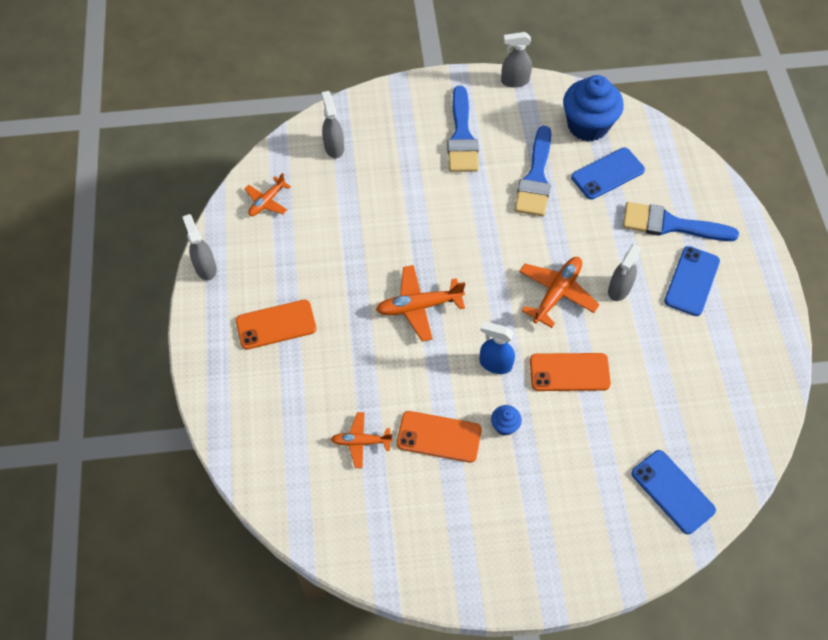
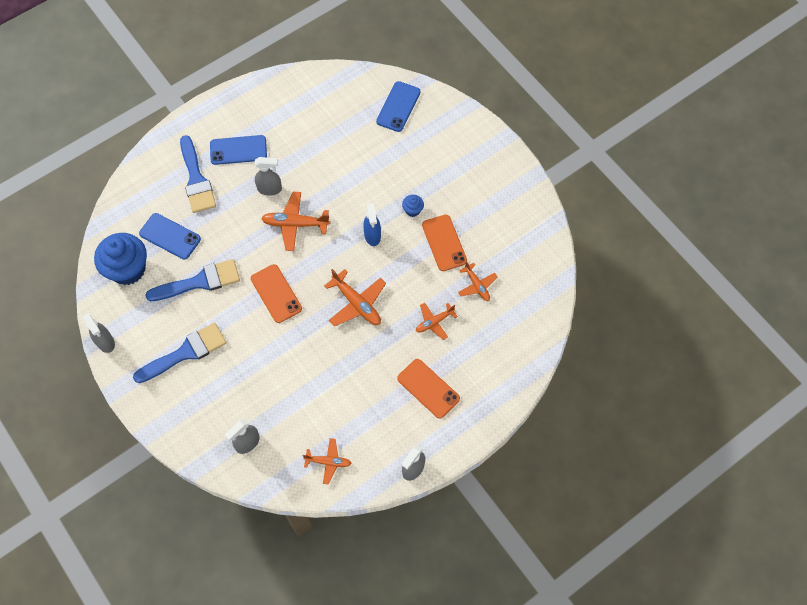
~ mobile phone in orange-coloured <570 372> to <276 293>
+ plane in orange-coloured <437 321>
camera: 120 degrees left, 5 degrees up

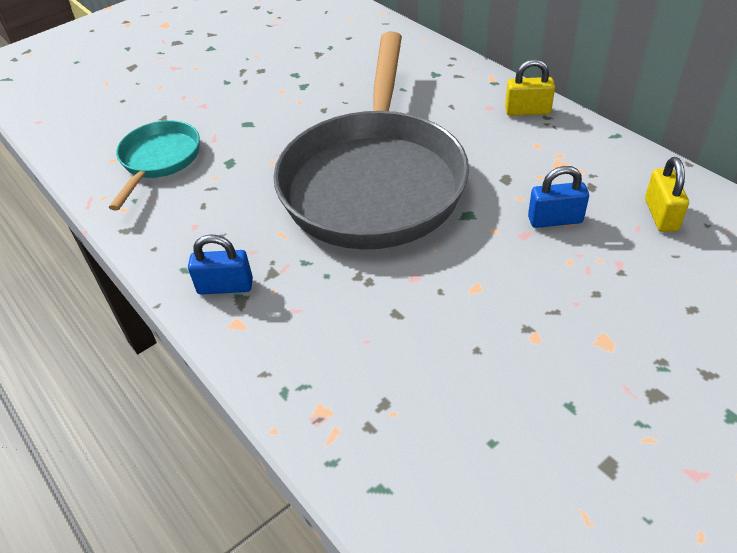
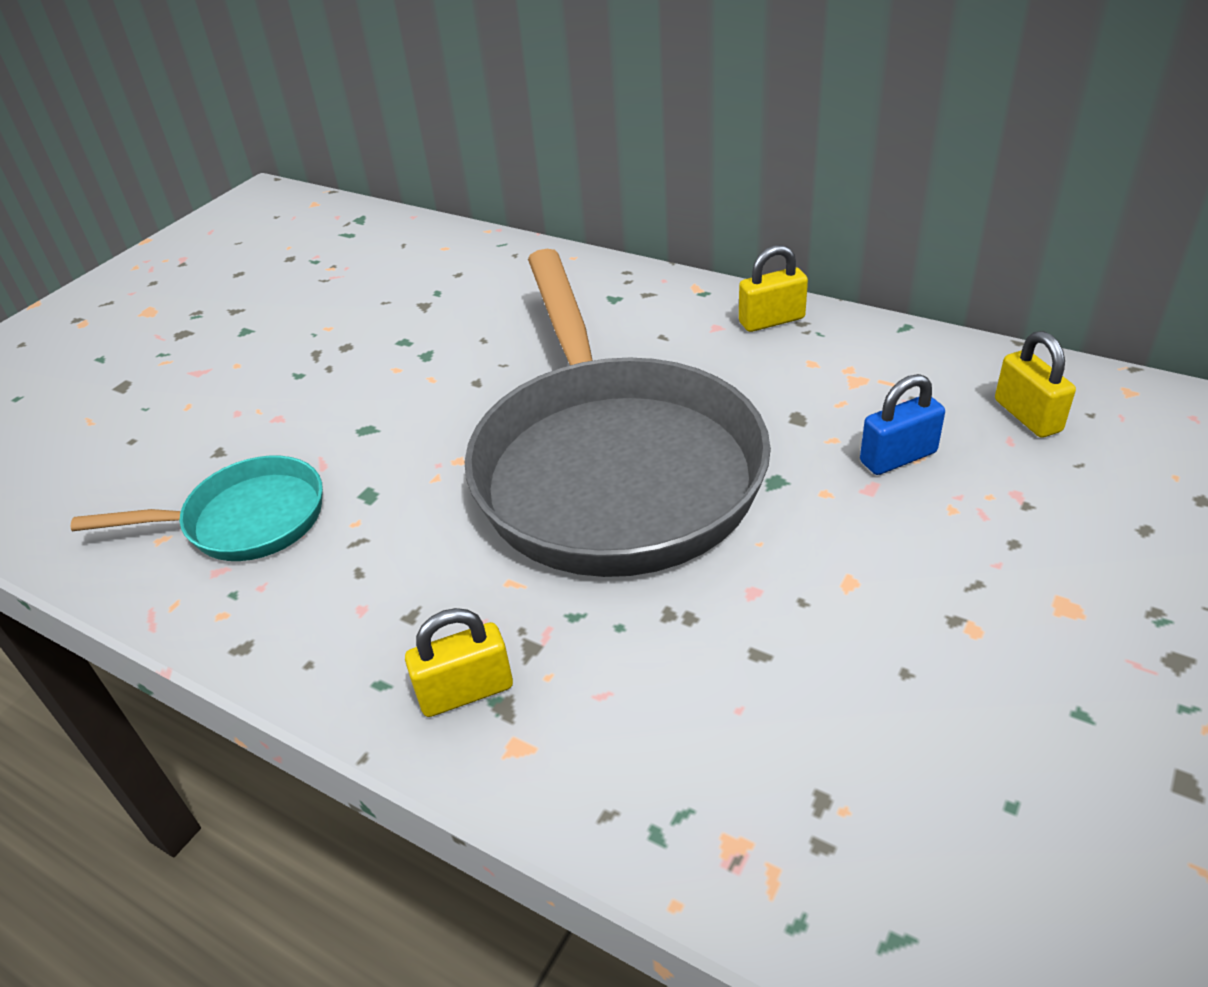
~ pan in teal <154 165> = <197 508> 90 degrees clockwise
~ lock in blue <220 264> to lock in bright yellow <459 662>
camera: 20 degrees left, 5 degrees down

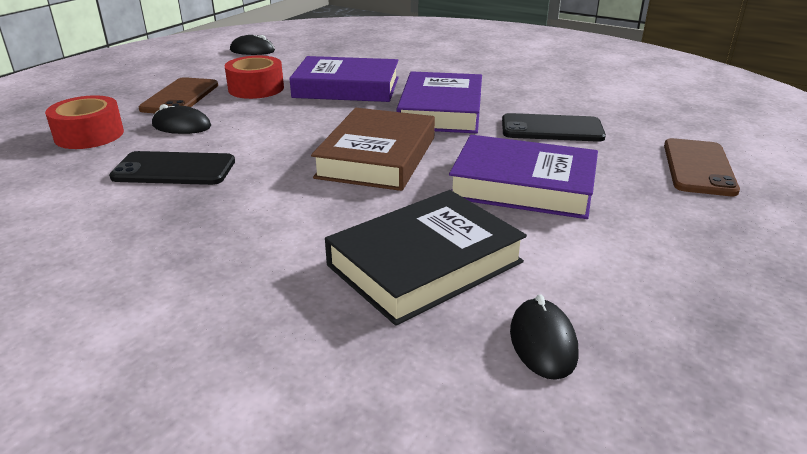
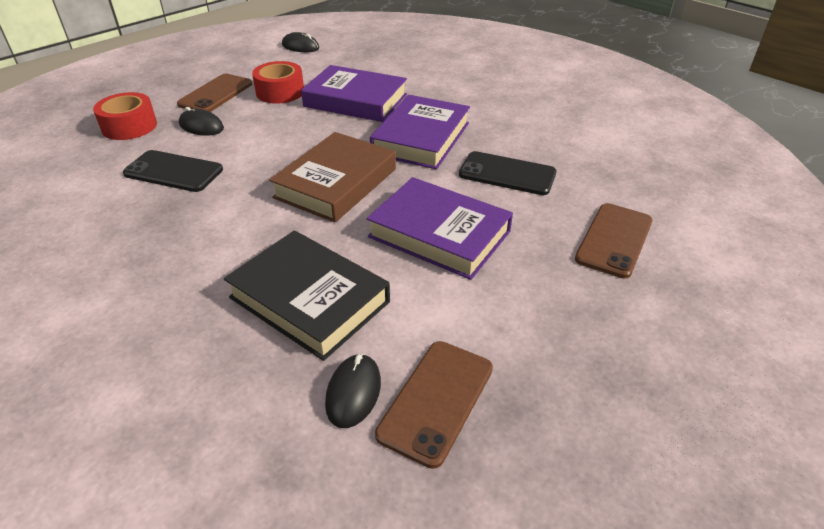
~ hardback in black <426 258> = <307 295> 60 degrees clockwise
+ mobile phone in dark brown <434 405>
camera: 15 degrees right, 10 degrees up

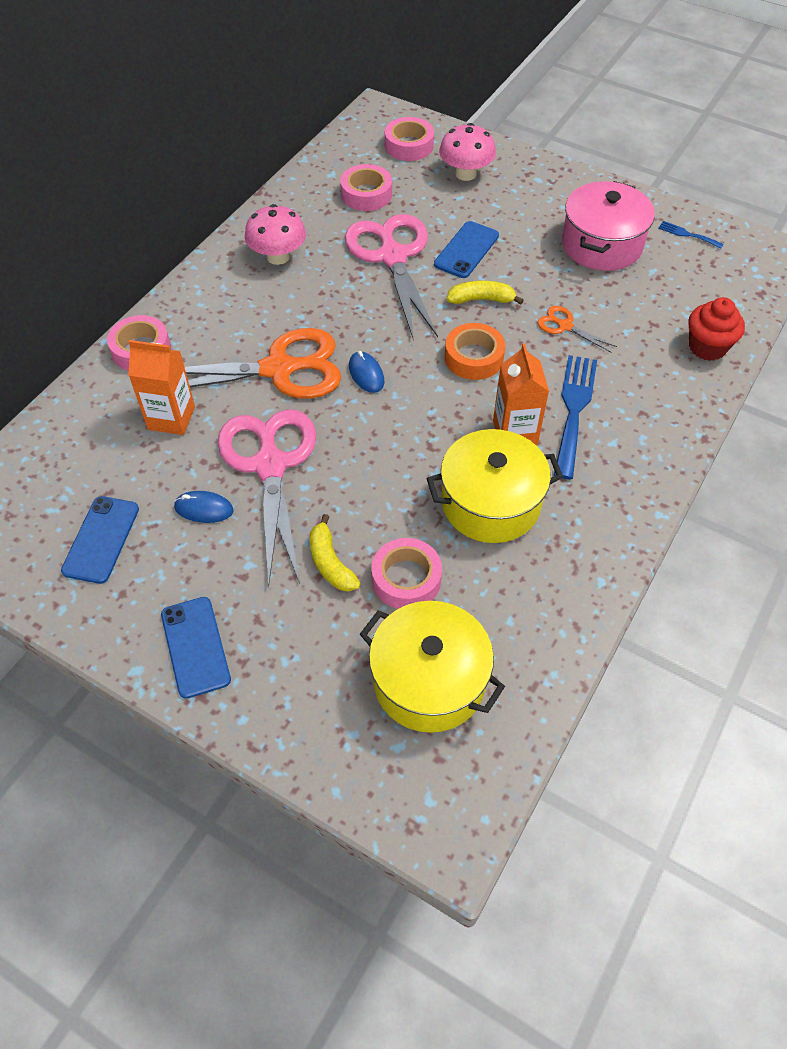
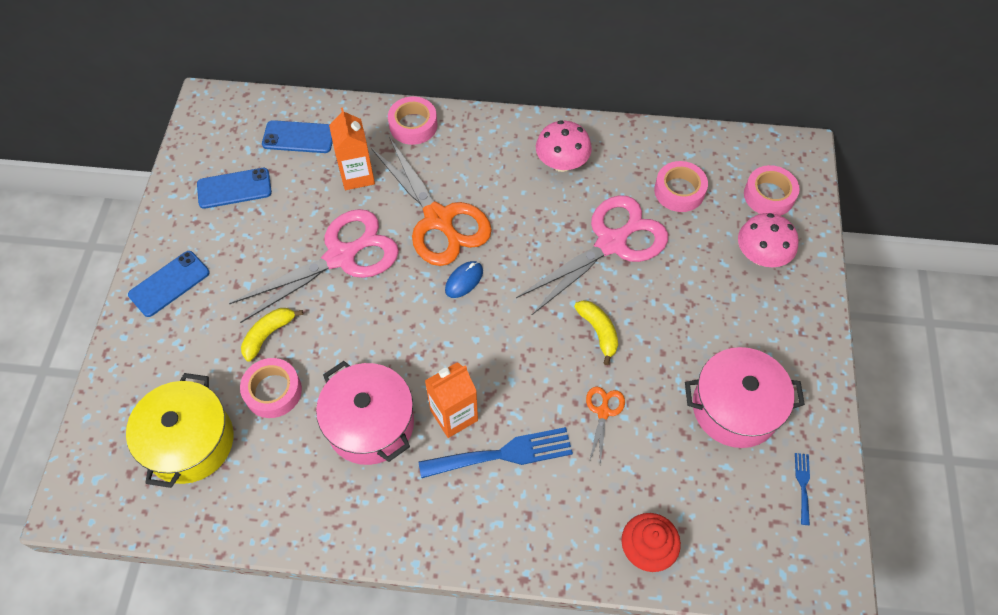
~ mobile phone in blue <466 249> to <297 136>
- tape in orange-coloured <475 351>
~ cooking pot in bright yellow <494 486> to cooking pot in pink <365 413>
- mouse in blue <203 507>
camera: 65 degrees right, 5 degrees up

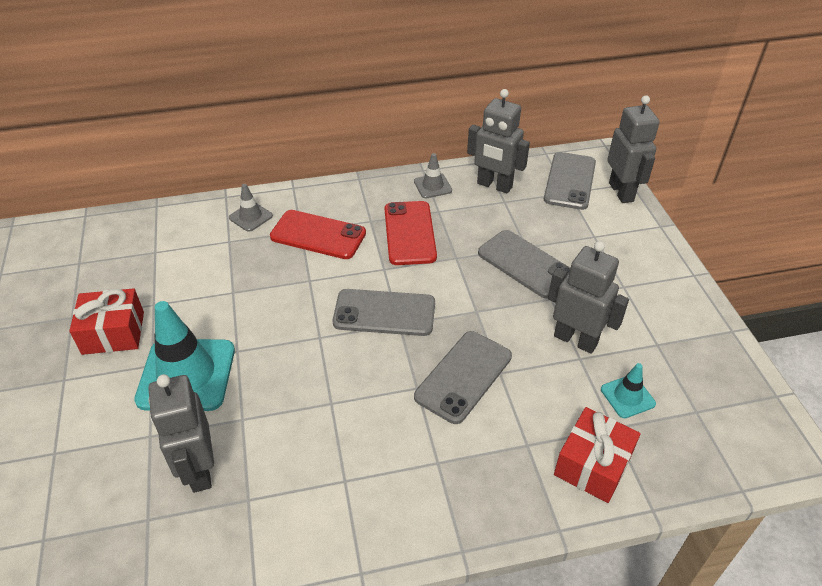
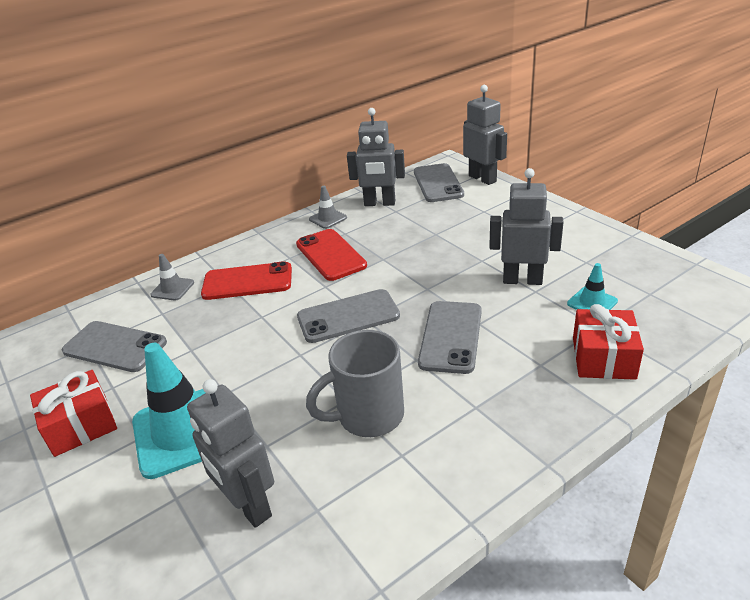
~ mobile phone in grey <524 264> to <114 346>
+ tea mug in grey <355 383>
camera: 20 degrees left, 10 degrees down

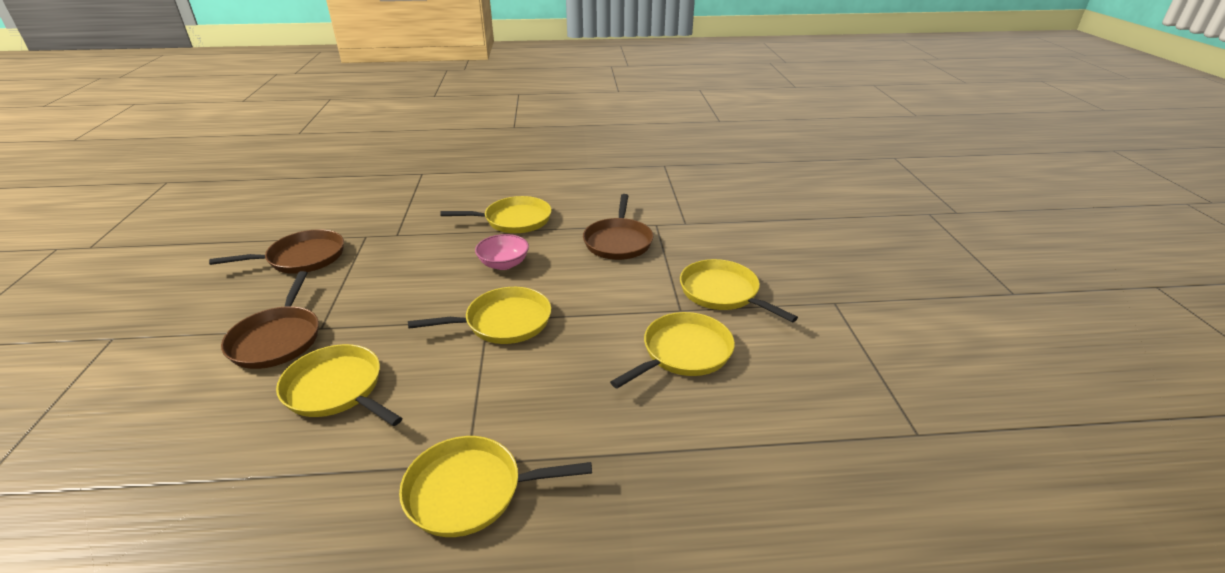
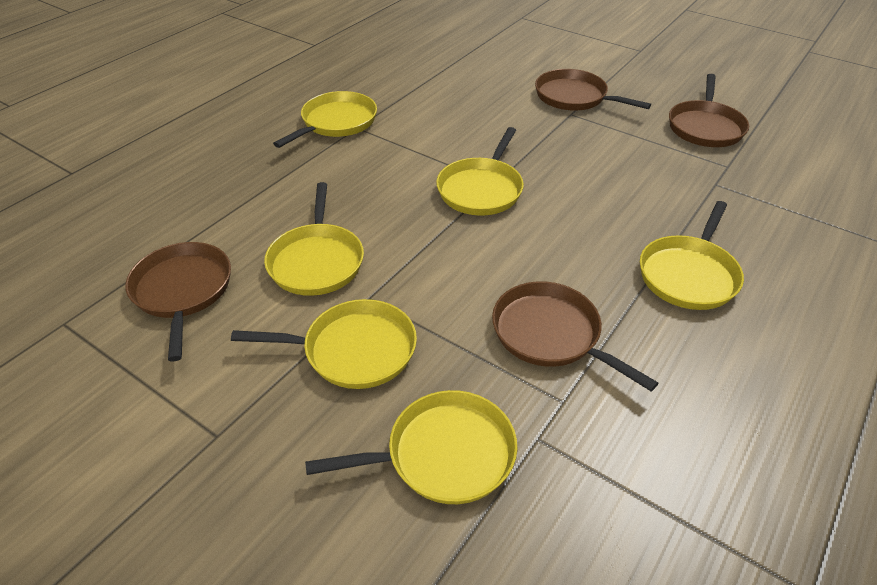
- deep dish in pink <502 252>
~ pan in bright yellow <339 385> to <411 447>
+ pan in dark brown <178 302>
camera: 130 degrees right, 10 degrees up

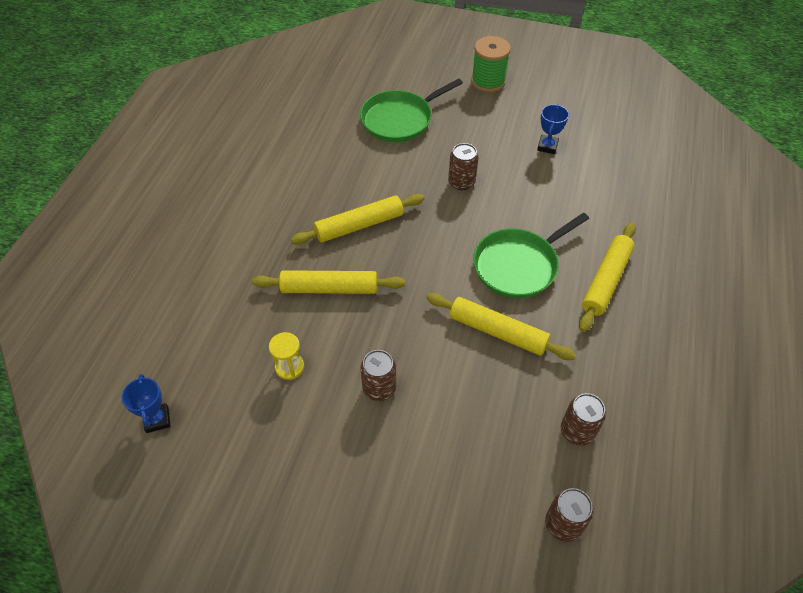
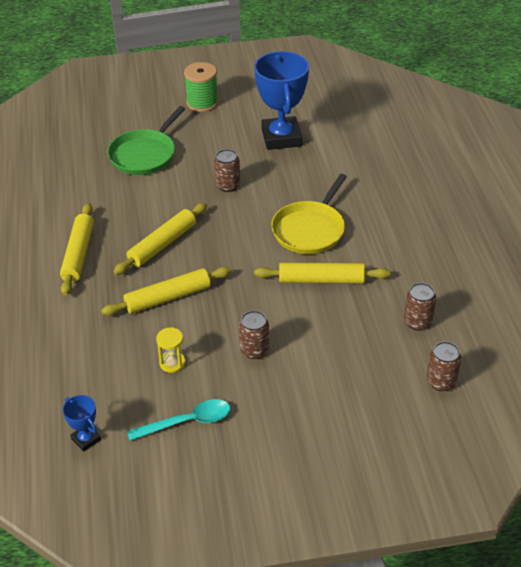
~ award cup in blue <553 129> = <281 100> x2.21
~ pan in emerald <531 255> to pan in bright yellow <309 214>
~ dough roller in bright yellow <607 277> to <77 249>
+ tablespoon in teal <179 420>
camera: 25 degrees left, 10 degrees down

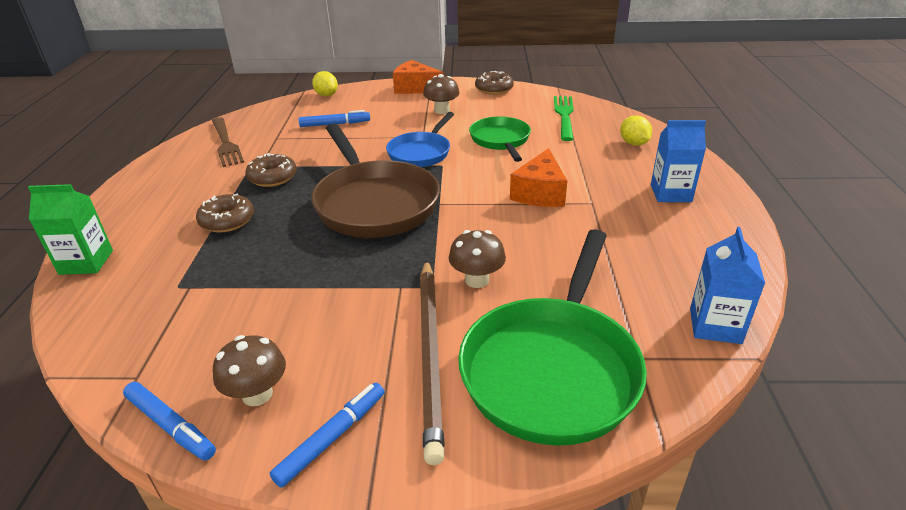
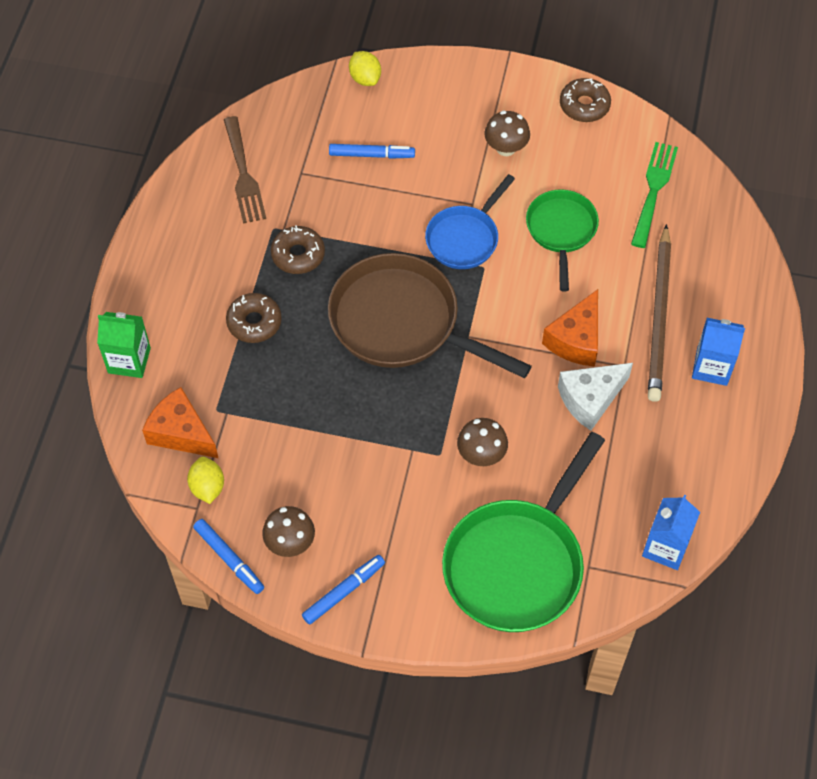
~ cheese in orange-coloured <418 77> to <180 422>
~ citrus fruit in bright yellow <636 130> to <205 480>
~ pan in dark brown <376 180> = <430 315> 135 degrees clockwise
~ wooden pencil in dark brown <432 362> to <659 313>
+ cheese in pure white <595 397>
camera: 10 degrees right, 25 degrees up

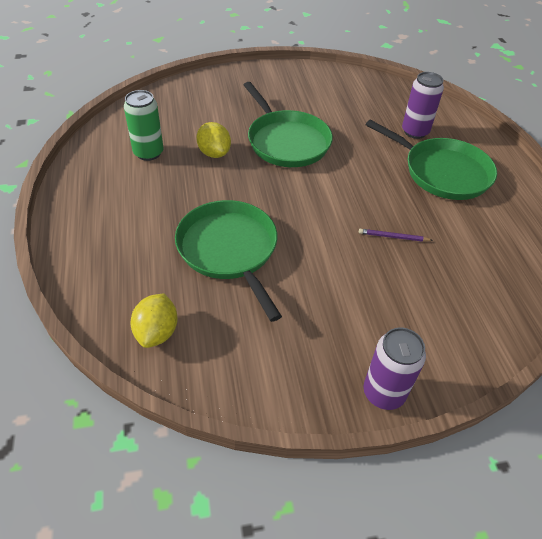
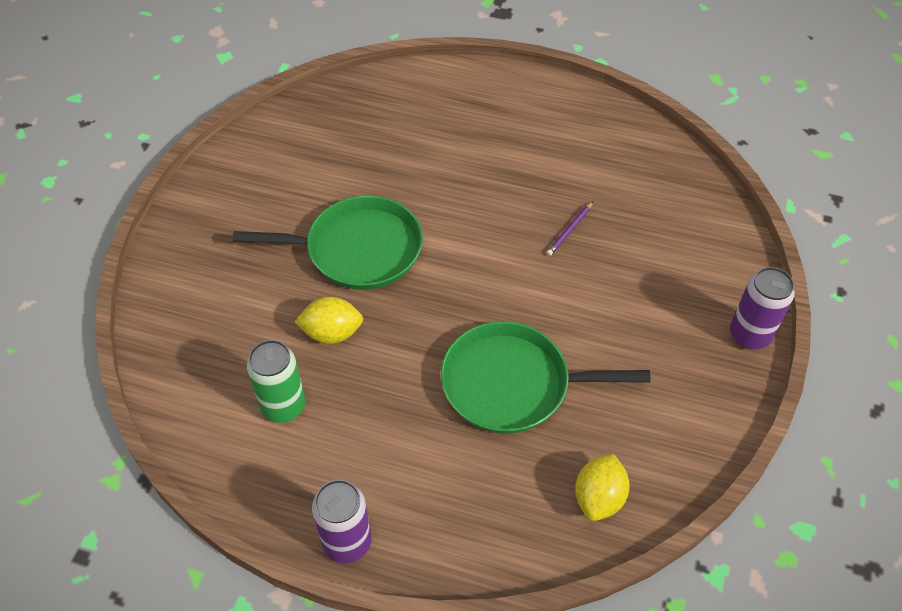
~ can in royal purple <423 105> to <342 521>
- pan in emerald <431 160>
~ citrus fruit in bright yellow <154 320> = <602 487> 75 degrees clockwise
camera: 60 degrees left, 5 degrees up

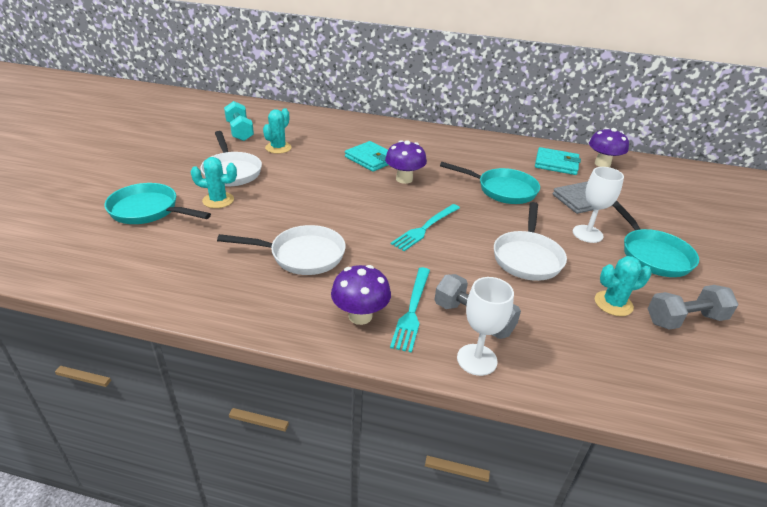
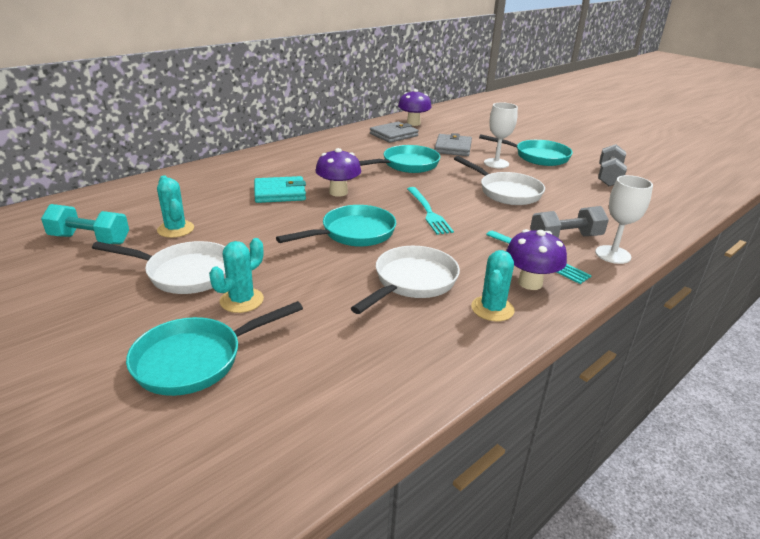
~ billfold in teal <558 161> to billfold in grey <394 132>
~ saguaro cactus in teal <623 286> to <493 285>
+ pan in teal <336 226>
camera: 55 degrees left, 5 degrees down

